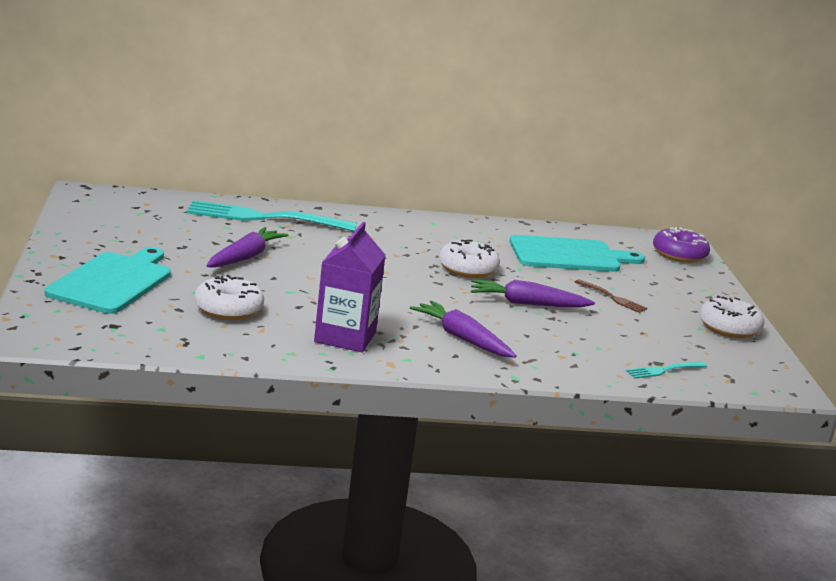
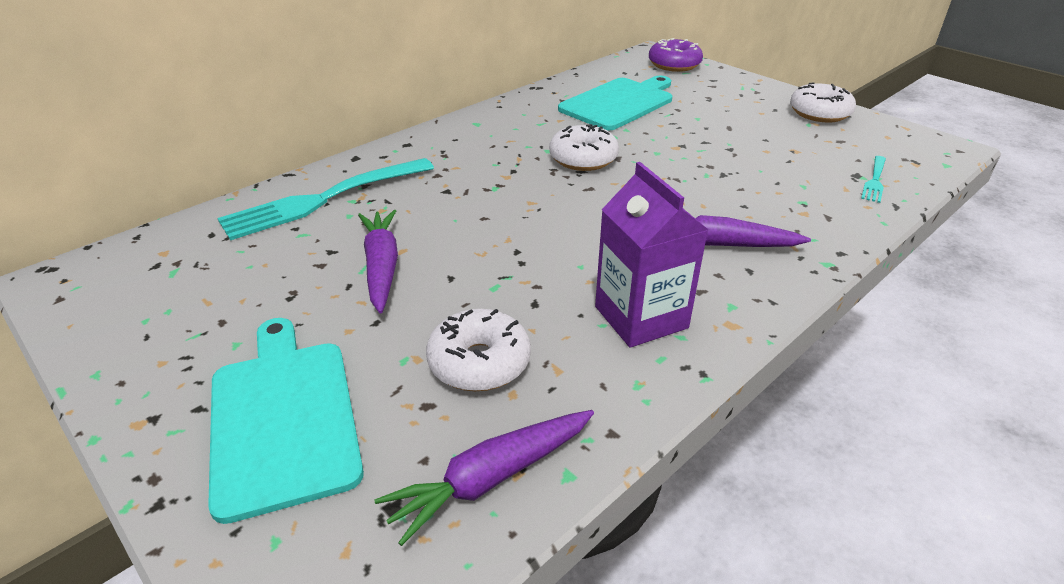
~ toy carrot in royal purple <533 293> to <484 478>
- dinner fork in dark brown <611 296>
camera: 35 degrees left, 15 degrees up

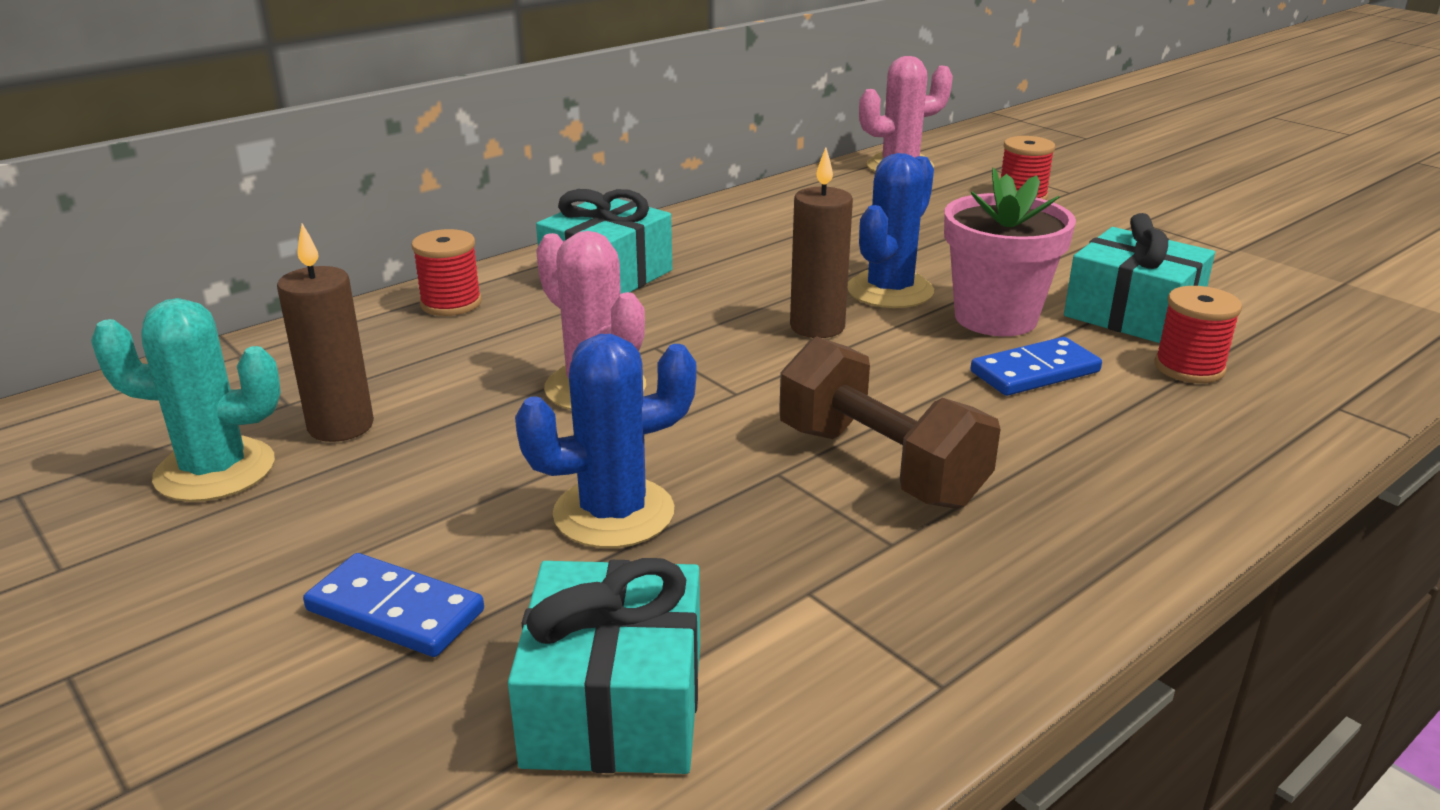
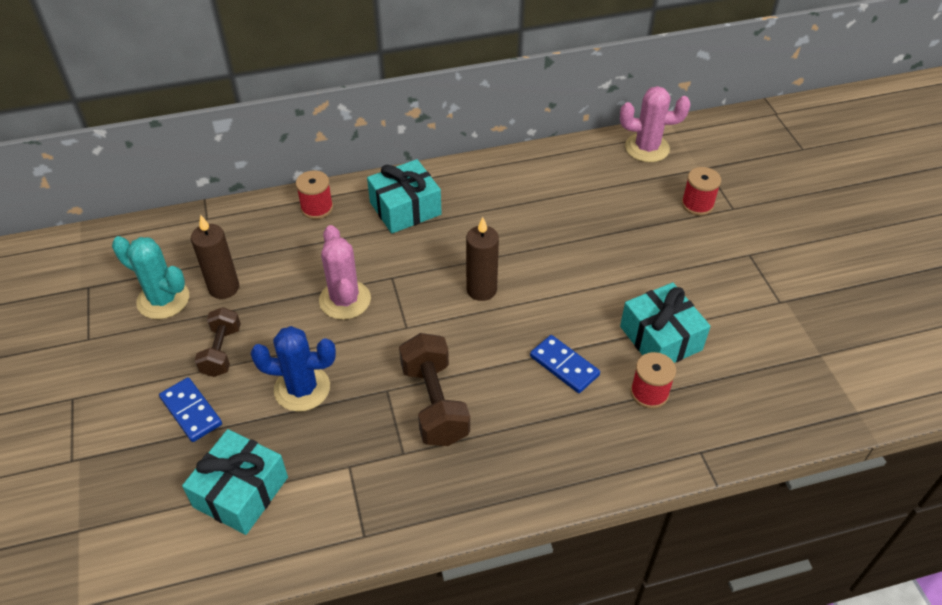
- saguaro cactus in blue <891 230>
- plant pot in pink <1010 252>
~ domino piece in blue <1036 366> = <565 364> 45 degrees clockwise
+ hand weight in dark brown <218 342>
camera: 25 degrees right, 20 degrees up

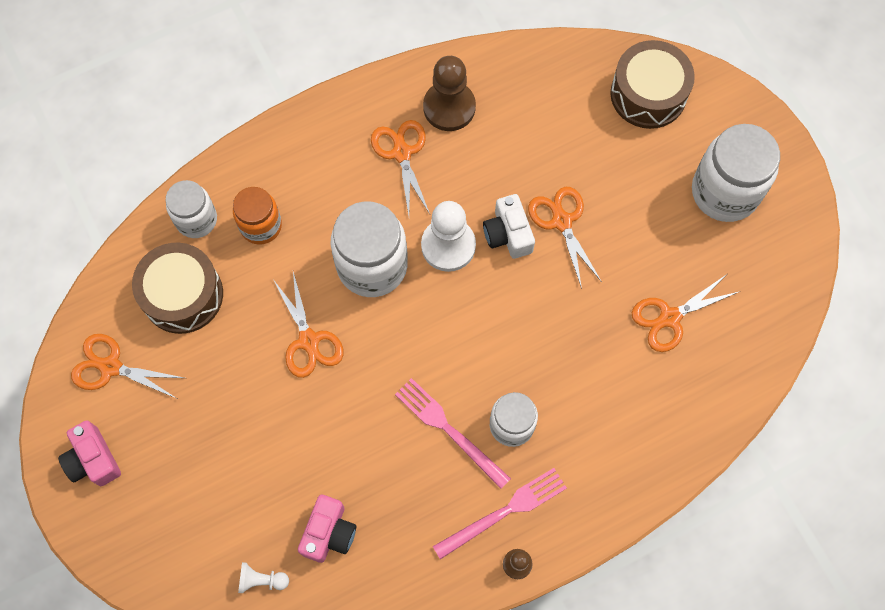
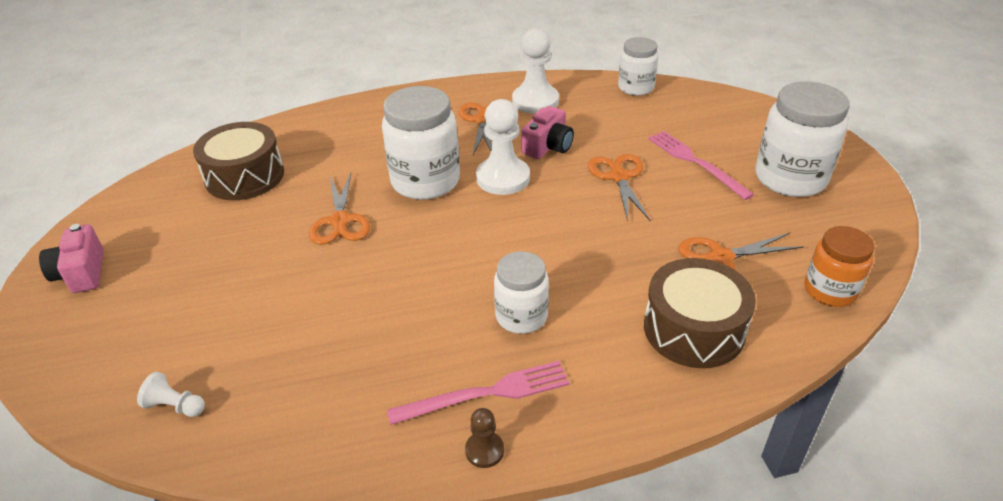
~ drum in dark brown <652 84> to <700 313>
~ chess pawn in dark brown <449 93> to chess pawn in pure white <535 71>
~ preserve jar in pure white <191 209> to <638 66>
~ preserve jar in orange-coloured <257 216> to <839 266>
- compact camera in pure white <509 226>
- shears in orange-coloured <127 366>
~ dinner fork in pink <453 433> to <701 165>
~ compact camera in pink <327 529> to <547 132>
camera: 15 degrees right, 30 degrees down

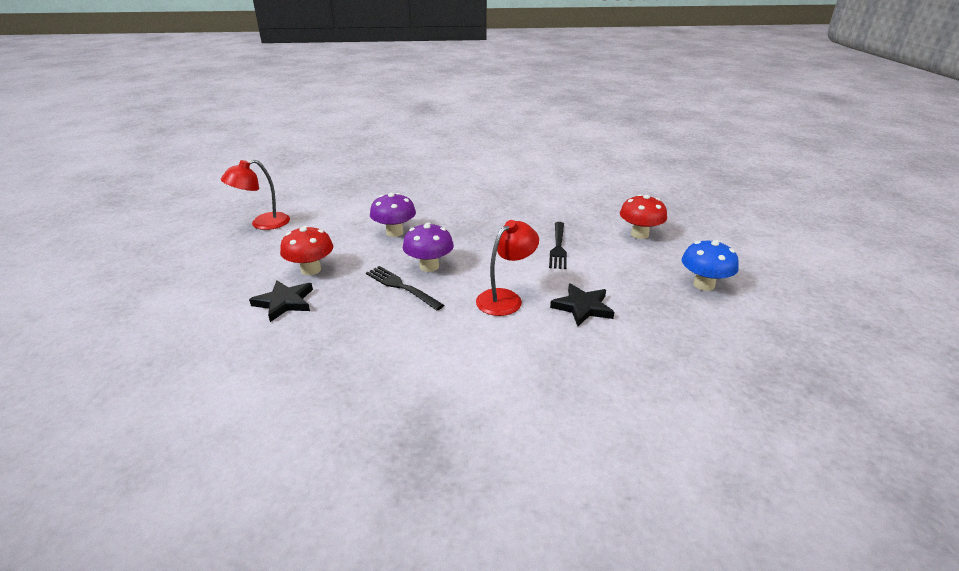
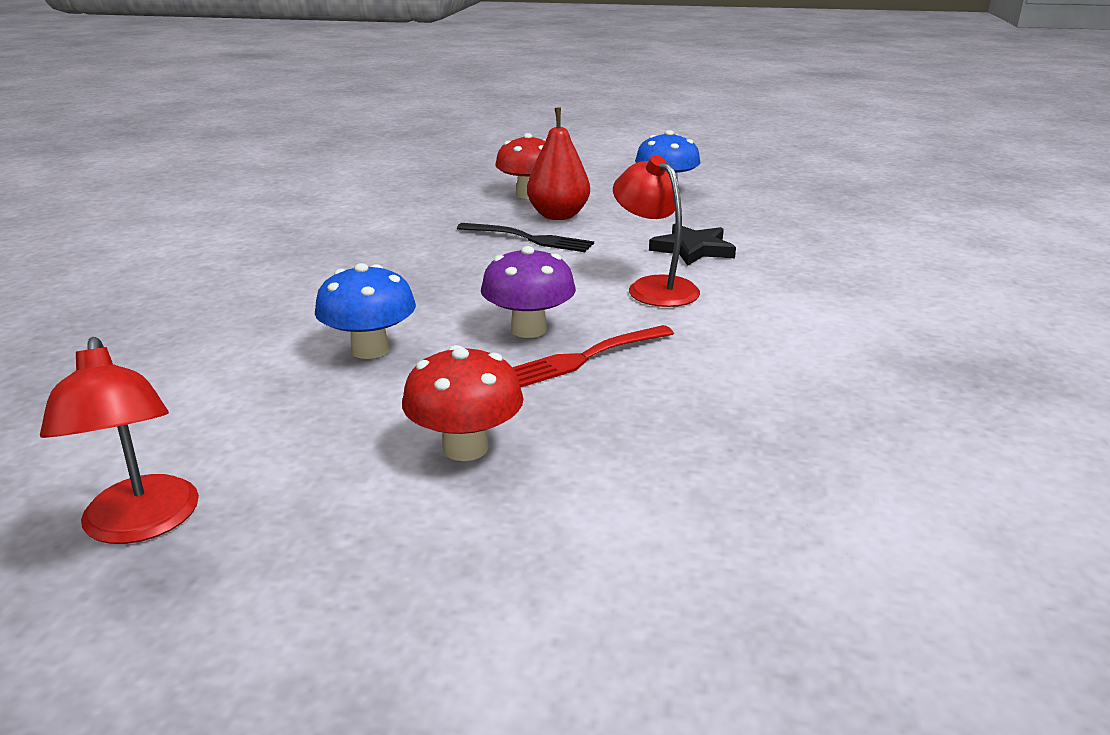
~ fungus in royal purple <393 215> to fungus in blue <365 311>
~ dinner fork in black <405 288> to dinner fork in crimson <593 356>
- star shape in black <281 301>
+ toy pear in crimson <558 163>
camera: 75 degrees left, 5 degrees down

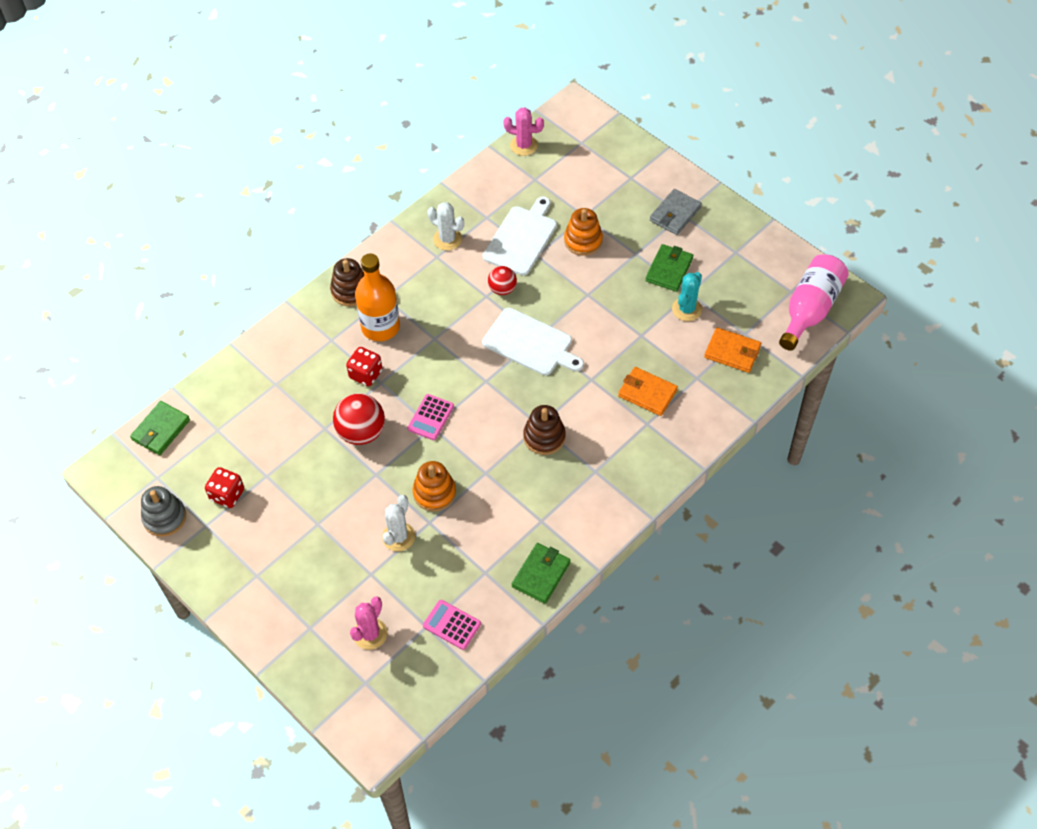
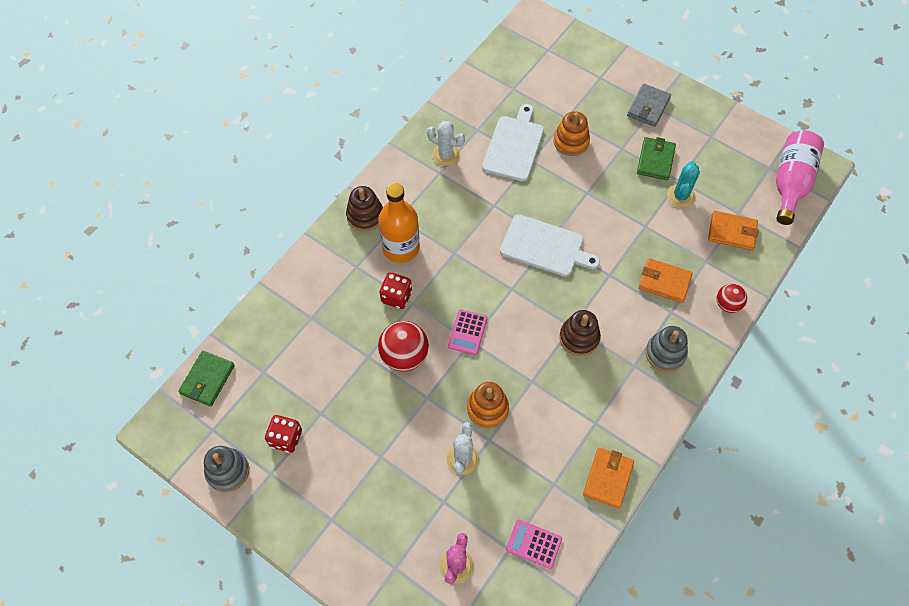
- saguaro cactus in pink <523 131>
~ sphere in crimson <502 280> to <732 298>
~ billfold in emerald <541 573> to billfold in orange-coloured <608 478>
+ ring stacker in grey <666 349>
camera: 10 degrees left, 5 degrees up

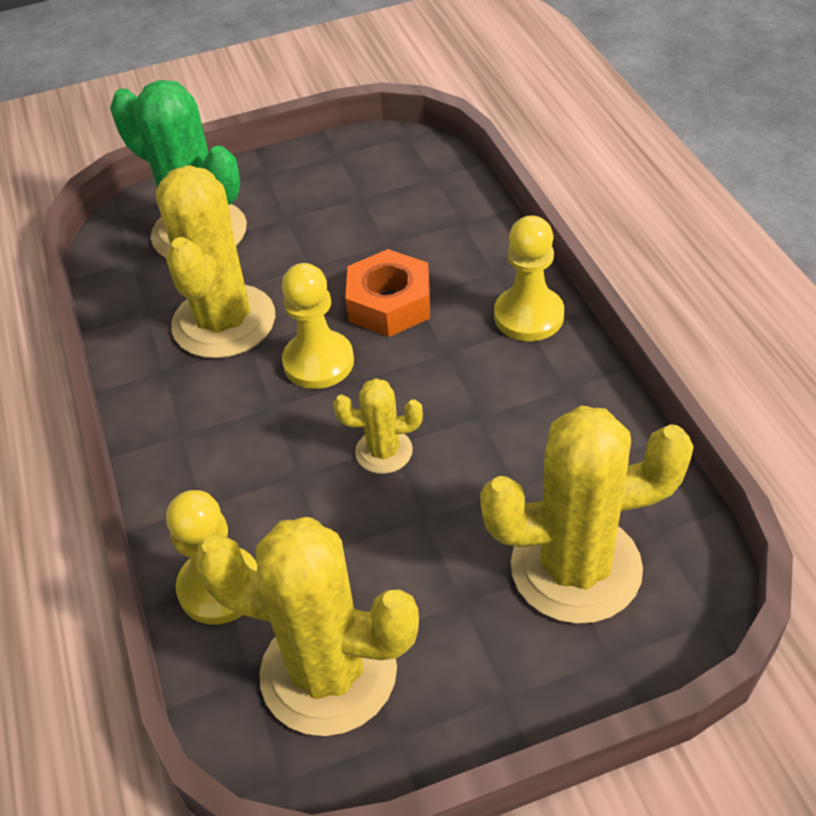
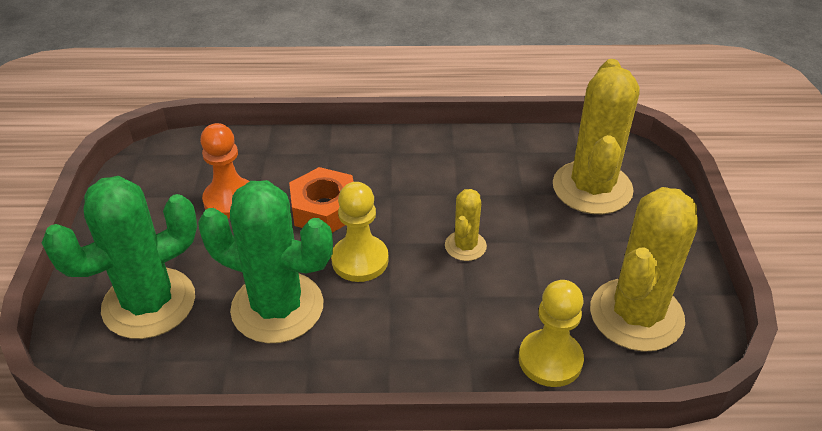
~ saguaro cactus in bright yellow <215 262> to saguaro cactus in emerald <265 261>
- chess pawn in bright yellow <529 278>
+ chess pawn in orange-coloured <224 171>
camera: 75 degrees left, 5 degrees down

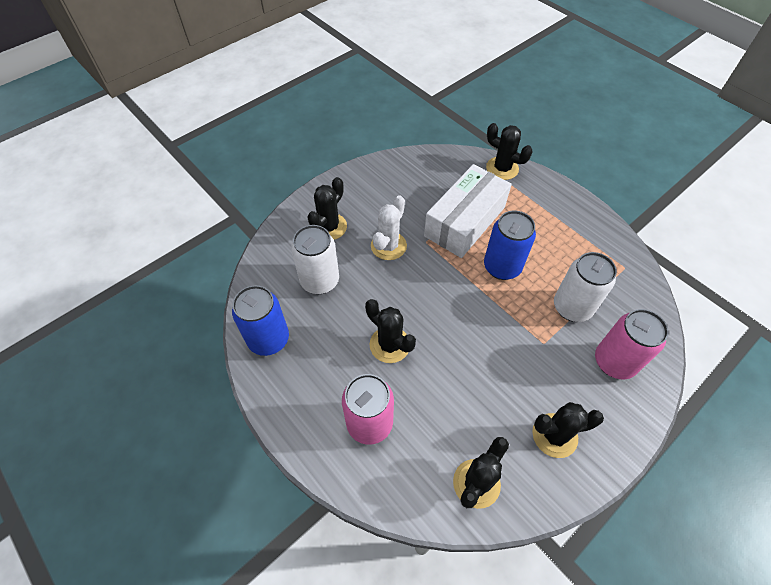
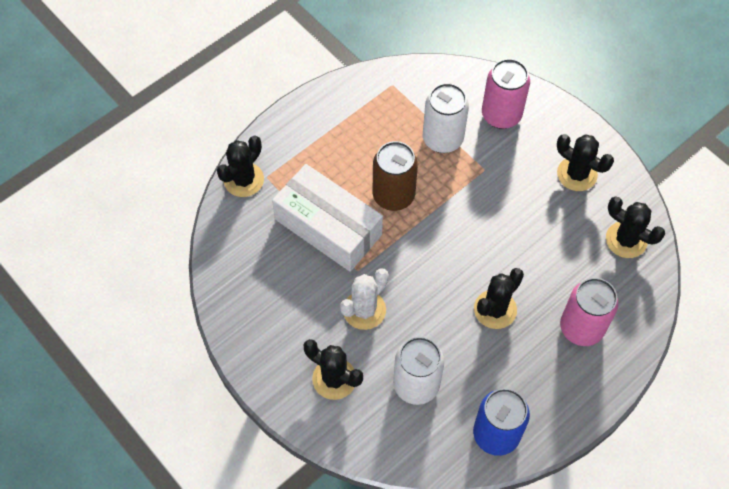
~ saguaro cactus in pure white <389 227> = <364 299> 75 degrees counterclockwise
~ can in blue <510 245> to can in dark brown <395 176>
~ saguaro cactus in black <568 430> = <585 162> 45 degrees counterclockwise
camera: 90 degrees left, 5 degrees up

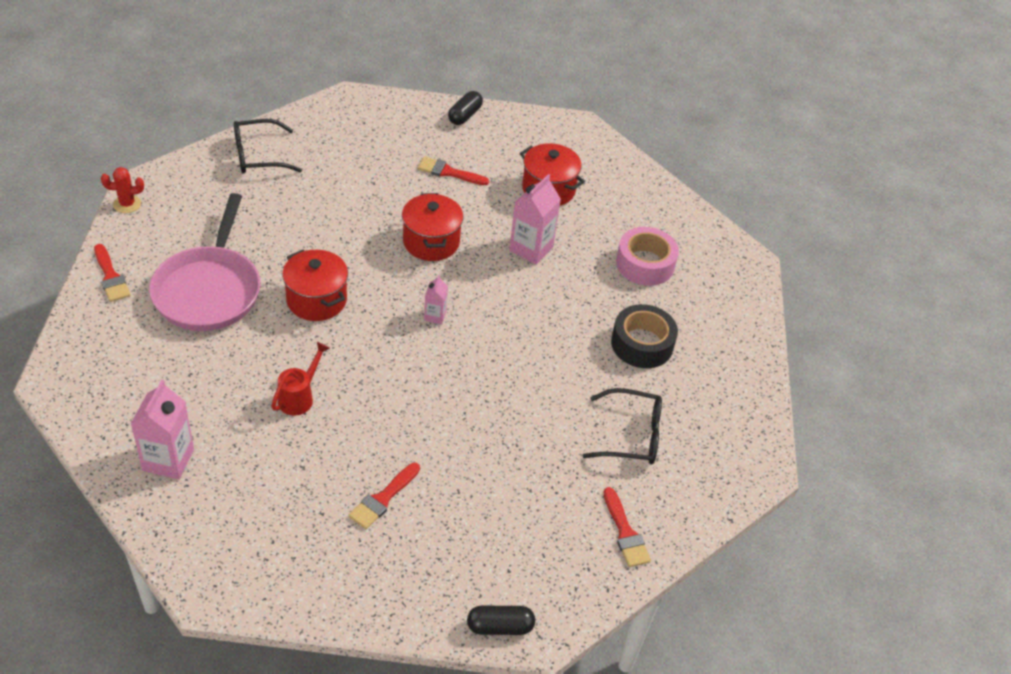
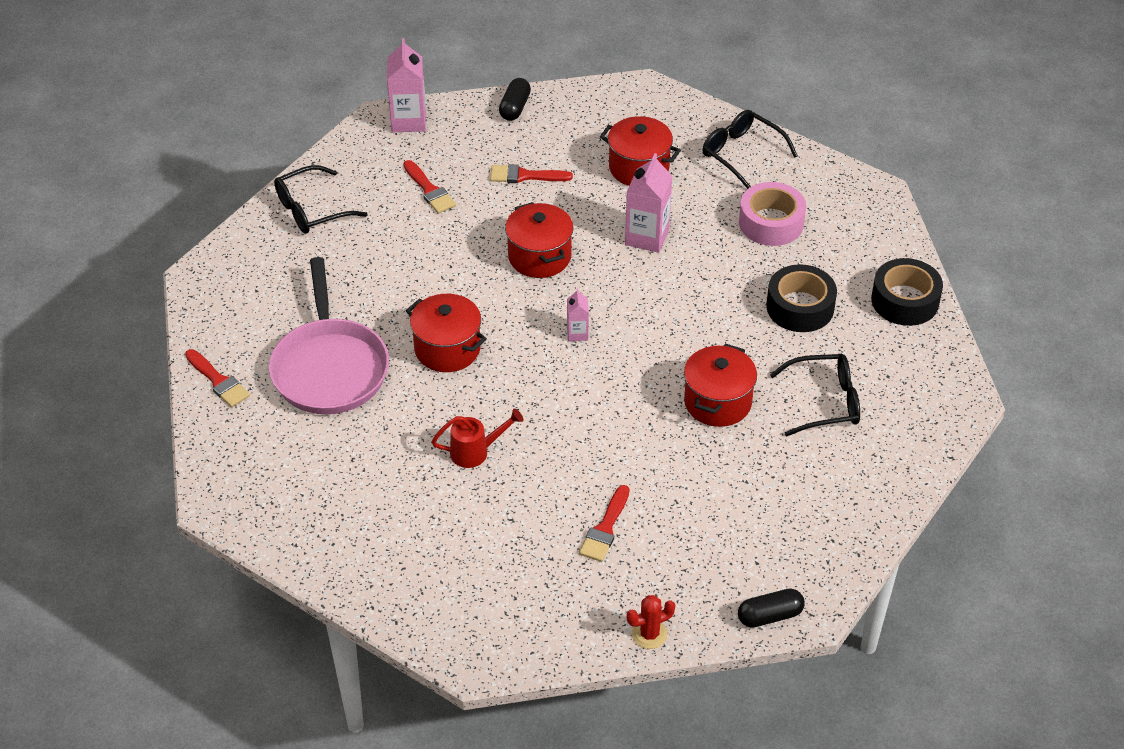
~ saguaro cactus in crimson <122 190> to <651 622>
~ watering pot in crimson <300 379> = <478 438> 60 degrees clockwise
~ carton in pink <162 429> to <406 85>
~ paint brush in crimson <627 527> to <429 186>
+ glasses in black <750 149>
+ tape in black <907 292>
+ cooking pot in crimson <720 385>
camera: 10 degrees left, 0 degrees up

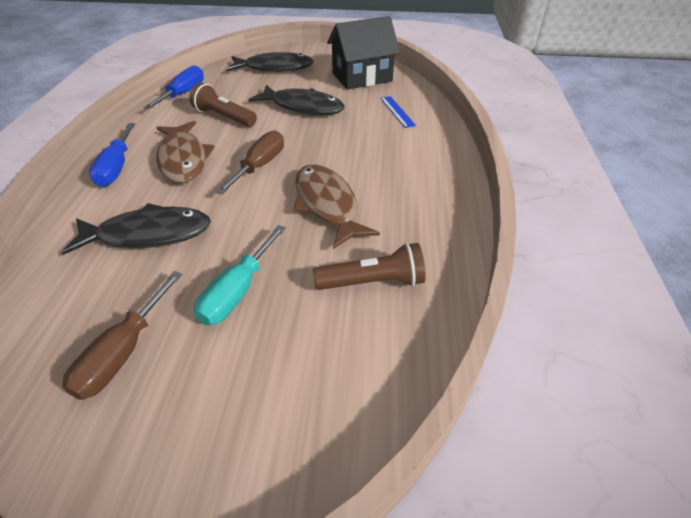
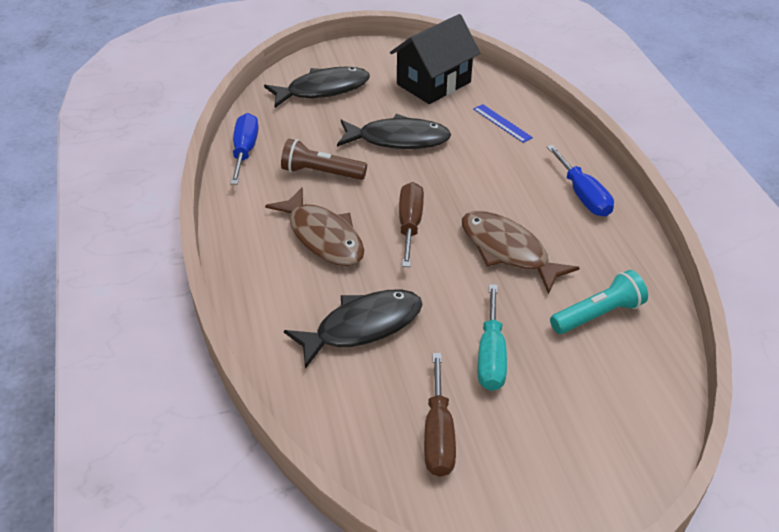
~ hand screwdriver in blue <112 155> to <580 181>
~ pocket torch in dark brown <369 266> to pocket torch in teal <599 302>
camera: 20 degrees left, 0 degrees up

